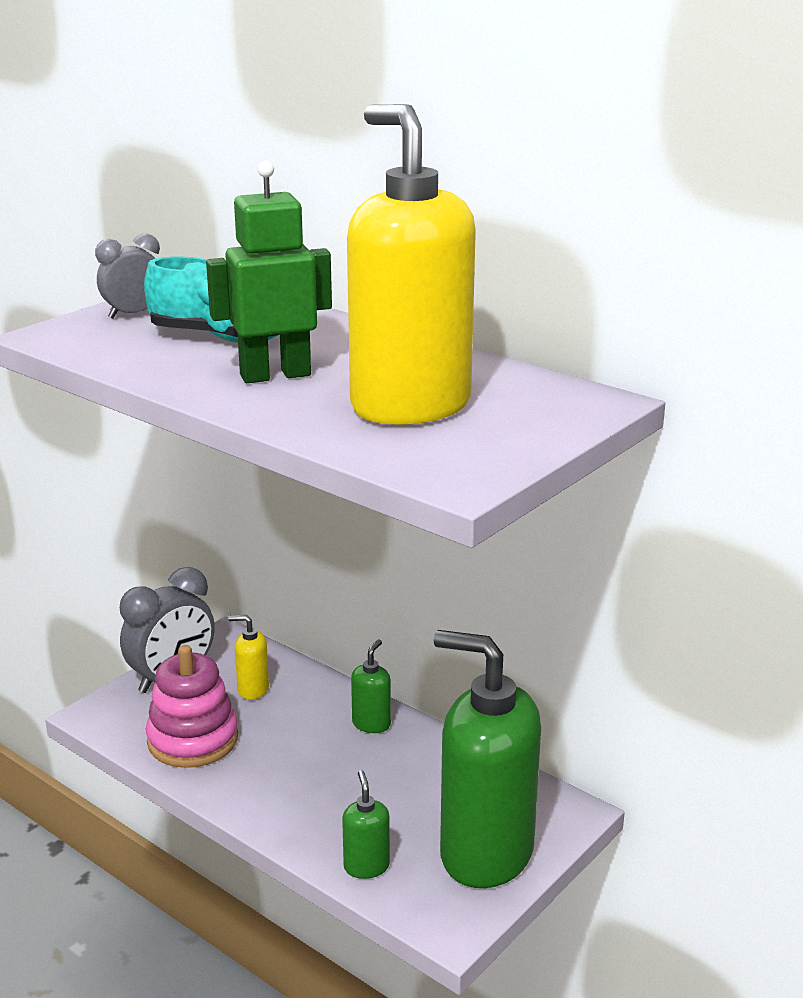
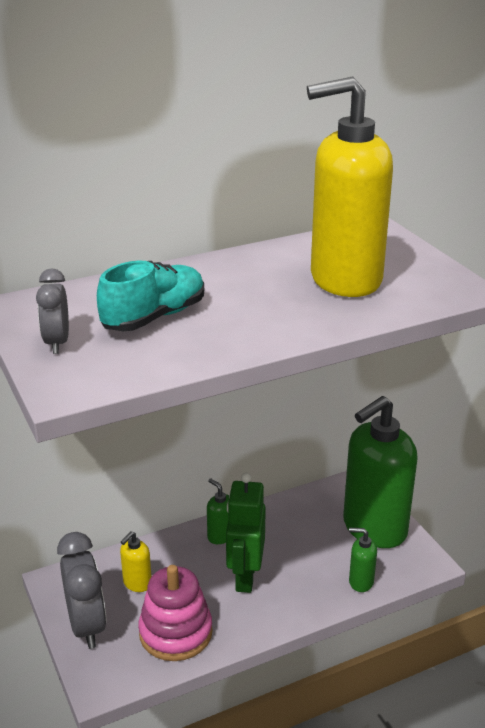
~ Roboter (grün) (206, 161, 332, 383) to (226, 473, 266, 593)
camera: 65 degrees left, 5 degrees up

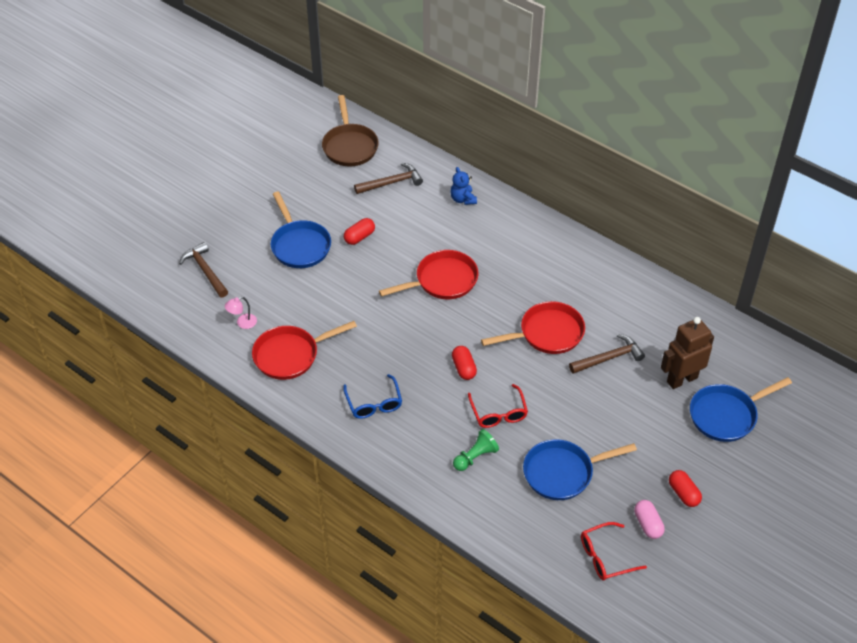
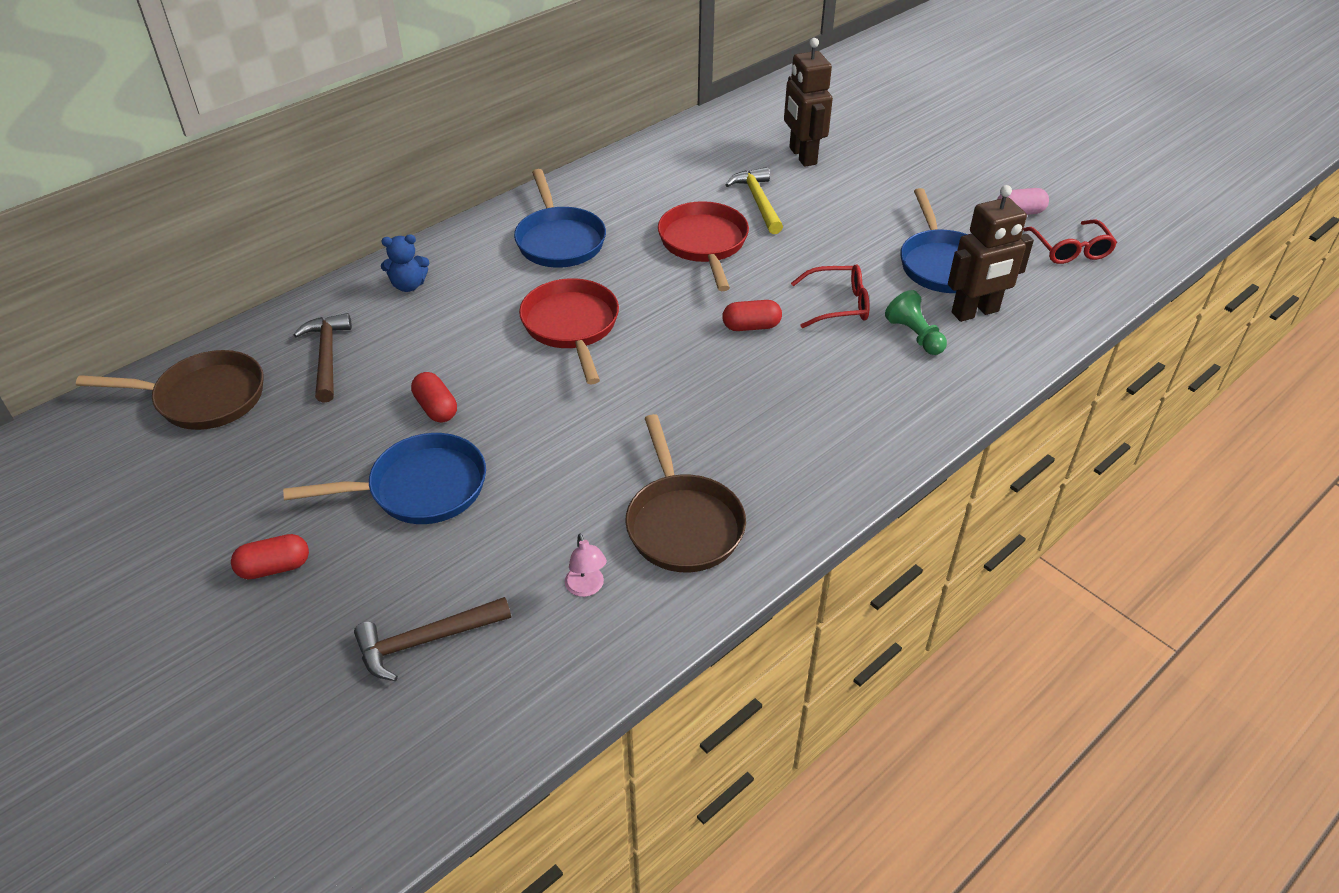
~ Pfanne (rot) (252, 321, 357, 380) to Pfanne (braun) (625, 414, 746, 572)
- Brille (blau) (343, 374, 402, 419)
~ Hammer (braun) (569, 334, 645, 374) to Hammer (gelb) (725, 167, 783, 234)
~ Kapsel (rot) (669, 470, 702, 507) to (231, 534, 309, 579)
~ Pfanne (blau) (690, 377, 792, 442) to (514, 169, 606, 268)
+ Roboter (braun) (948, 185, 1034, 322)
camera: 80 degrees left, 5 degrees down

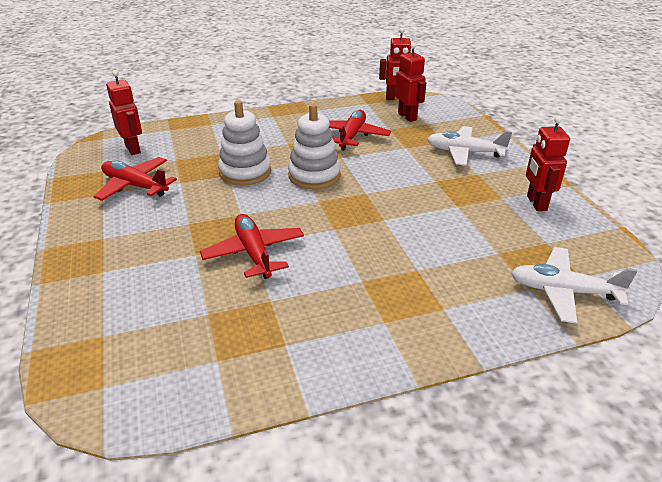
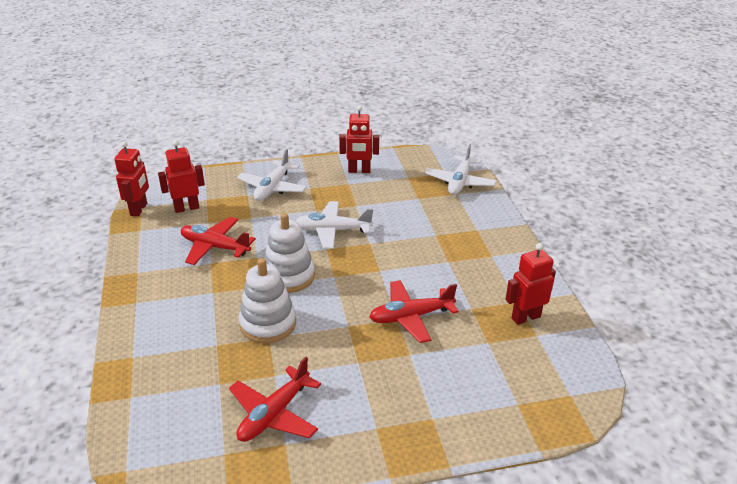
~ Roboter (rot) (106, 70, 142, 155) to (505, 243, 556, 325)
+ Flugzeug (weiß) (295, 201, 373, 249)
camera: 85 degrees left, 0 degrees up

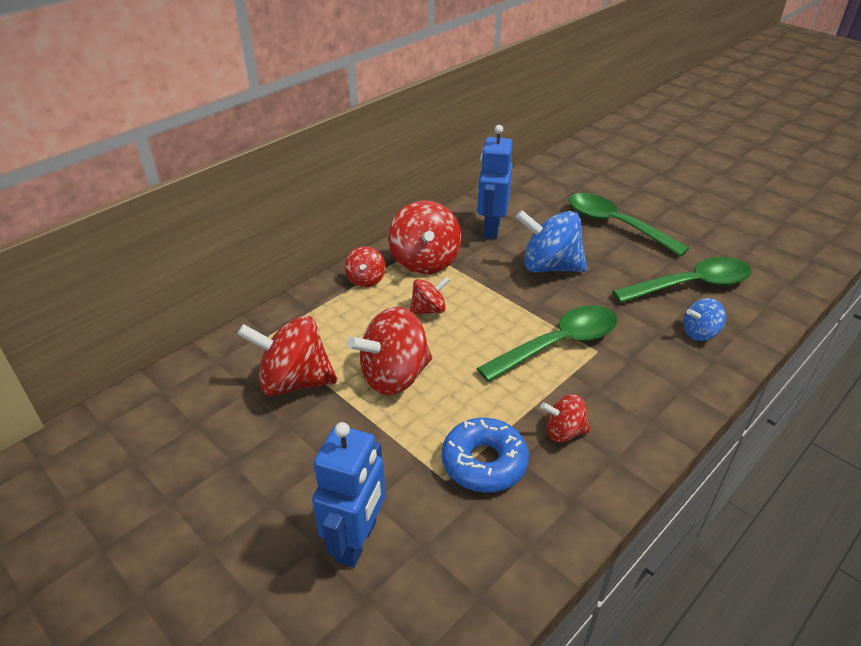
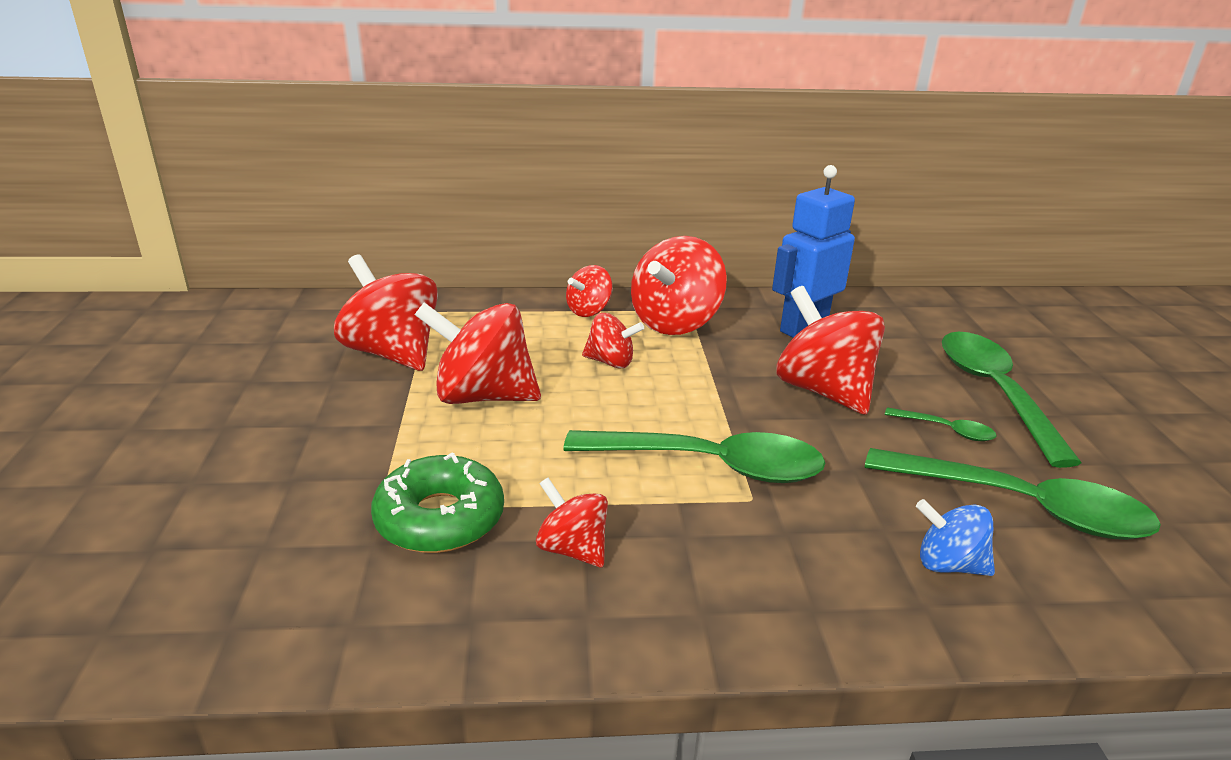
- Roboter (blau) (312, 422, 386, 568)
~ Donut (blau) (442, 418, 529, 493) to Donut (grün) (371, 453, 504, 553)
~ Kreisel (blau) (516, 210, 587, 272) to Kreisel (rot) (776, 286, 885, 415)
+ Löffel (grün) (885, 407, 997, 441)
camera: 40 degrees right, 10 degrees down

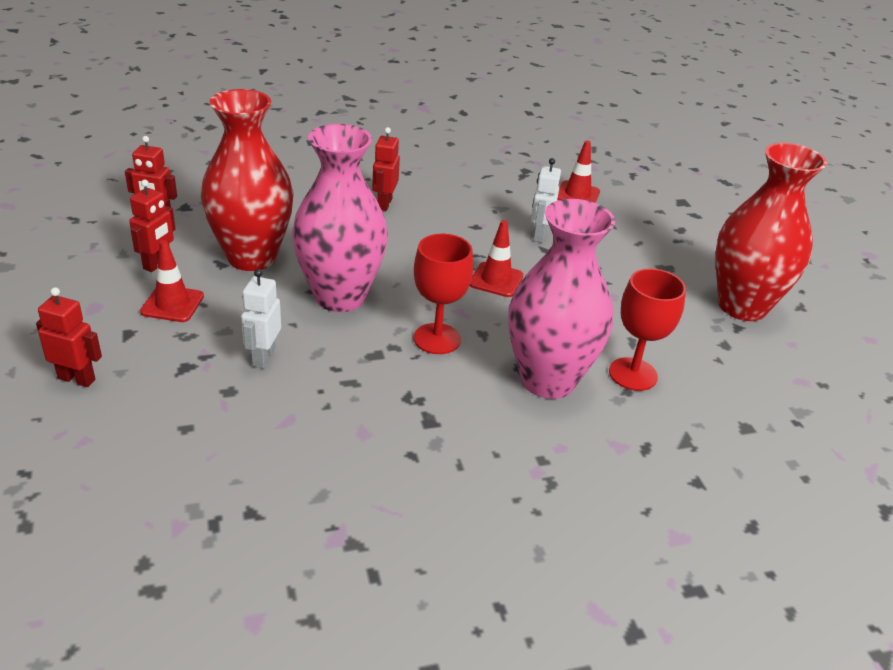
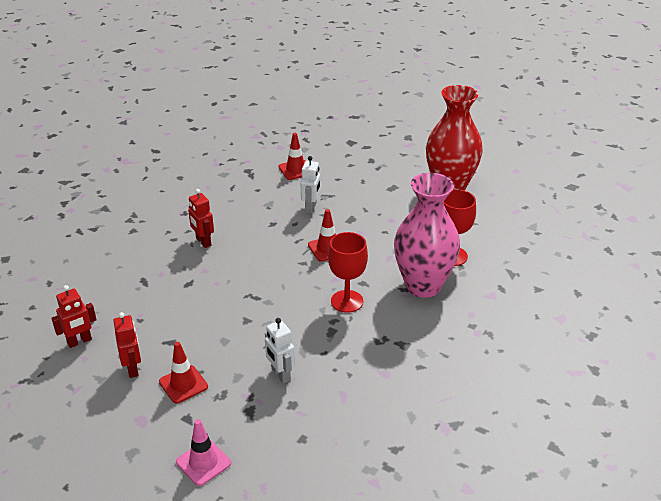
~ Roboter (rot) (36, 287, 102, 387) to Leitkegel (rosa) (176, 419, 231, 486)
- Vase (rot) (201, 89, 294, 271)
- Vase (rosa) (292, 124, 388, 312)
~ Roboter (weiß) (531, 158, 561, 243) = (301, 156, 321, 214) 135 degrees counterclockwise
camera: 40 degrees left, 0 degrees up

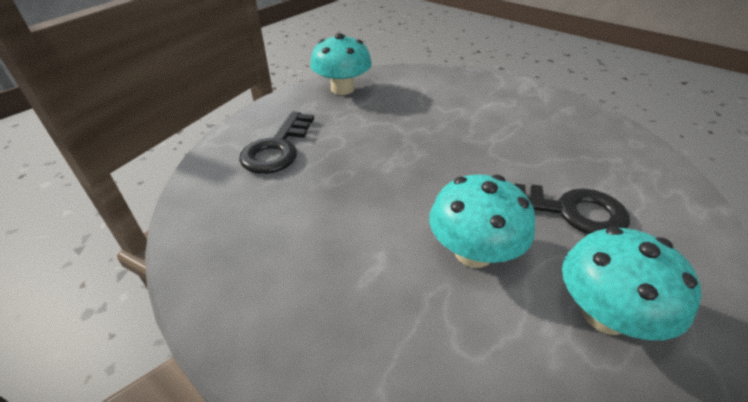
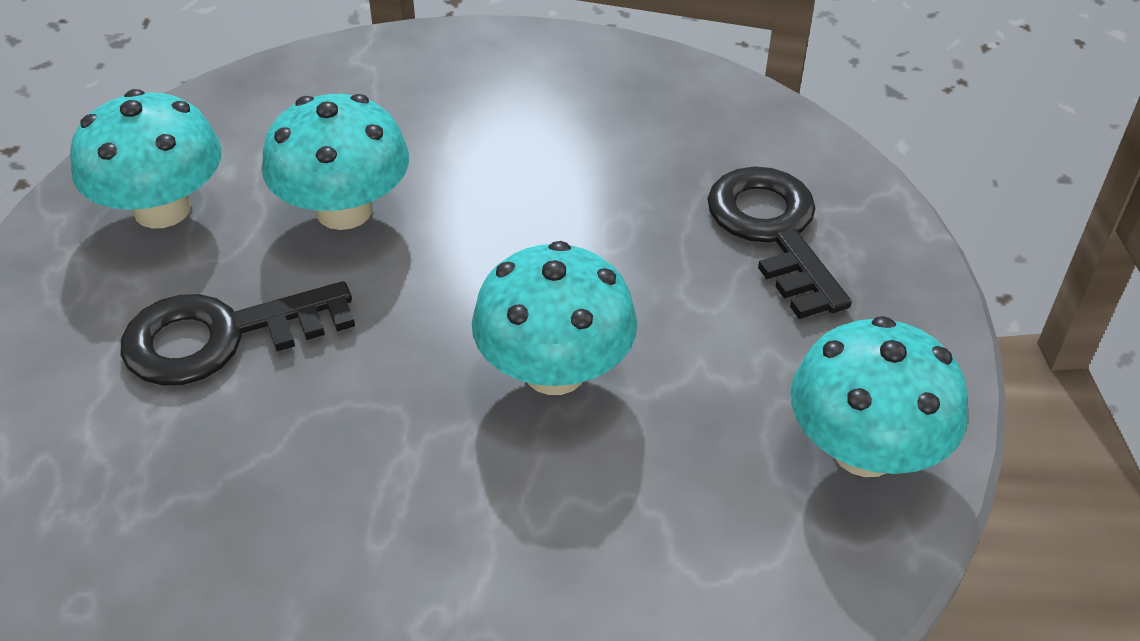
+ Pilz (türkis) (472, 241, 637, 395)
camera: 145 degrees right, 5 degrees up

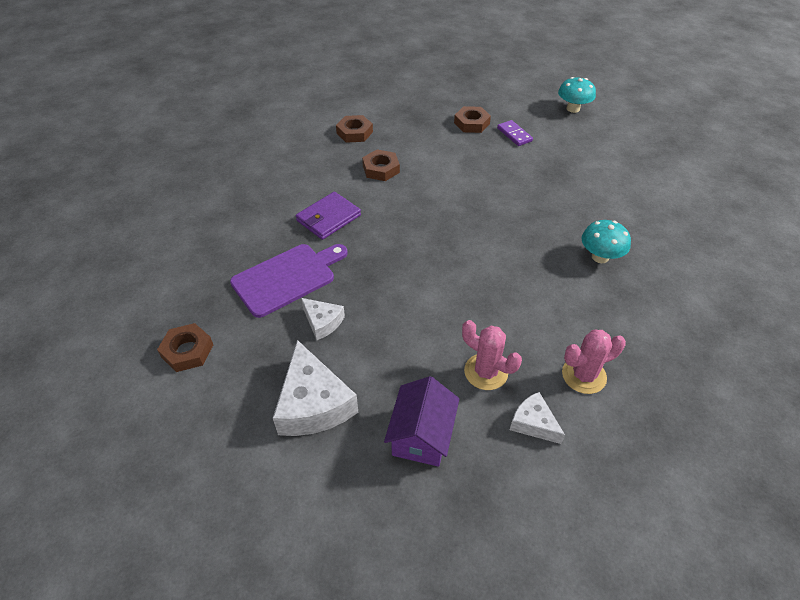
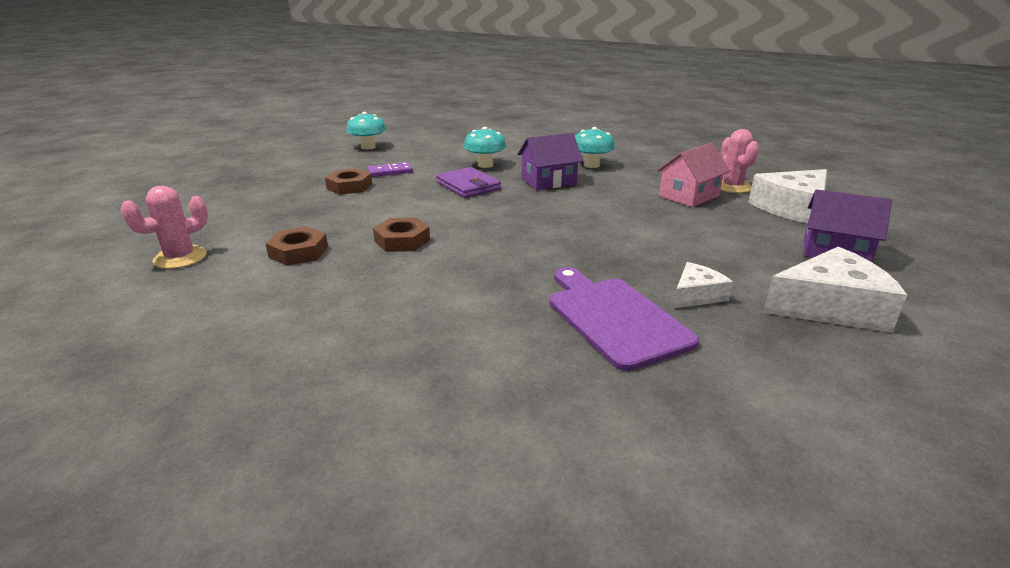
- Sechskantmutter (braun) (157, 323, 213, 372)
~ Geldbörse (lila) (296, 192, 361, 240) to (436, 167, 501, 198)
~ Kaktus (rosa) (462, 320, 522, 390) to (121, 185, 208, 269)
~ Käse (weiß) (510, 392, 565, 444) = (748, 169, 827, 223) x1.82
+ Pilz (türkis) (463, 127, 506, 168)
+ Haus (lila) (518, 133, 583, 190)
+ Haus (rosa) (657, 143, 730, 207)
camera: 80 degrees left, 20 degrees down

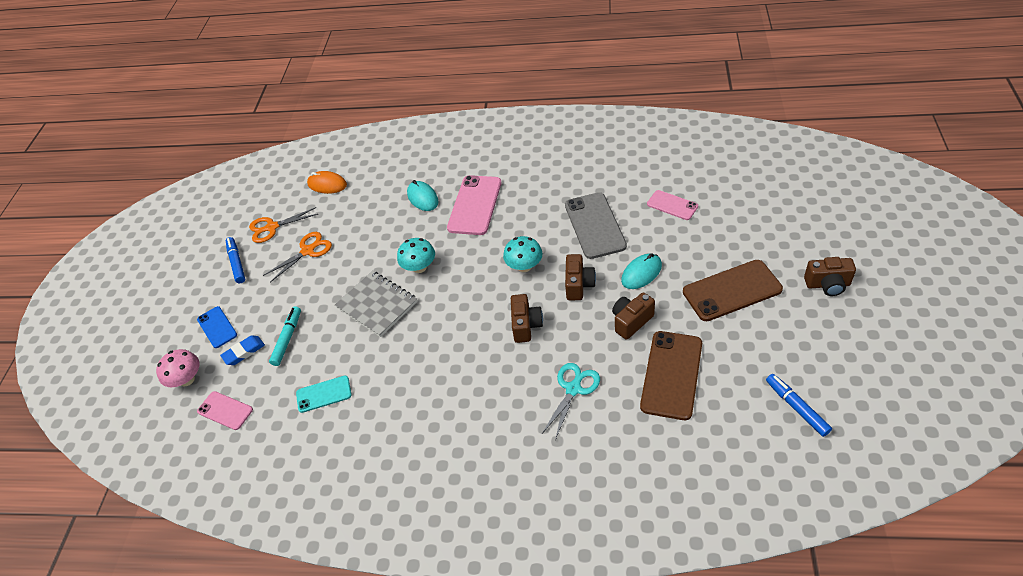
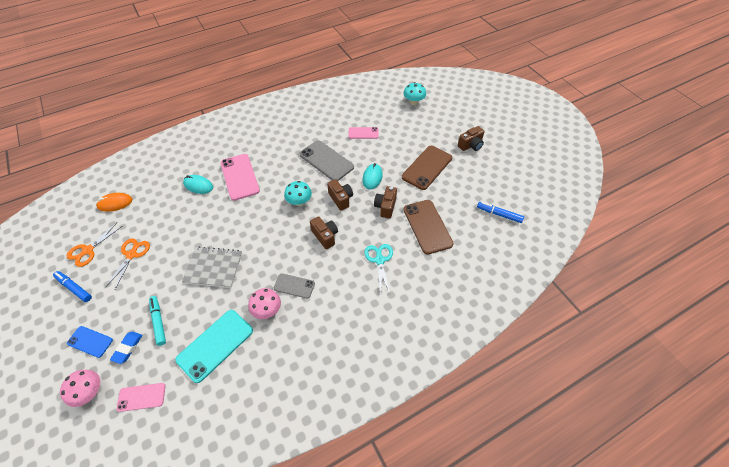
~ Handy (türkis) (296, 375, 352, 413) = (175, 310, 253, 383) x1.74
~ Pilz (türkis) (397, 238, 435, 273) to (403, 82, 426, 105)
+ Pilz (rosa) (248, 288, 281, 319)
+ Handy (grau) (274, 273, 315, 298)
camera: 40 degrees left, 5 degrees up

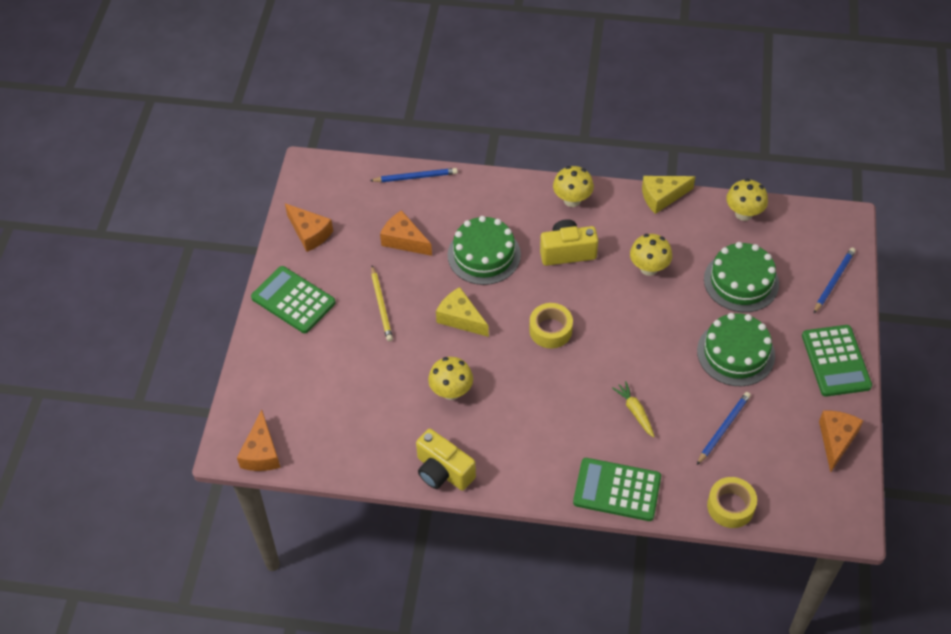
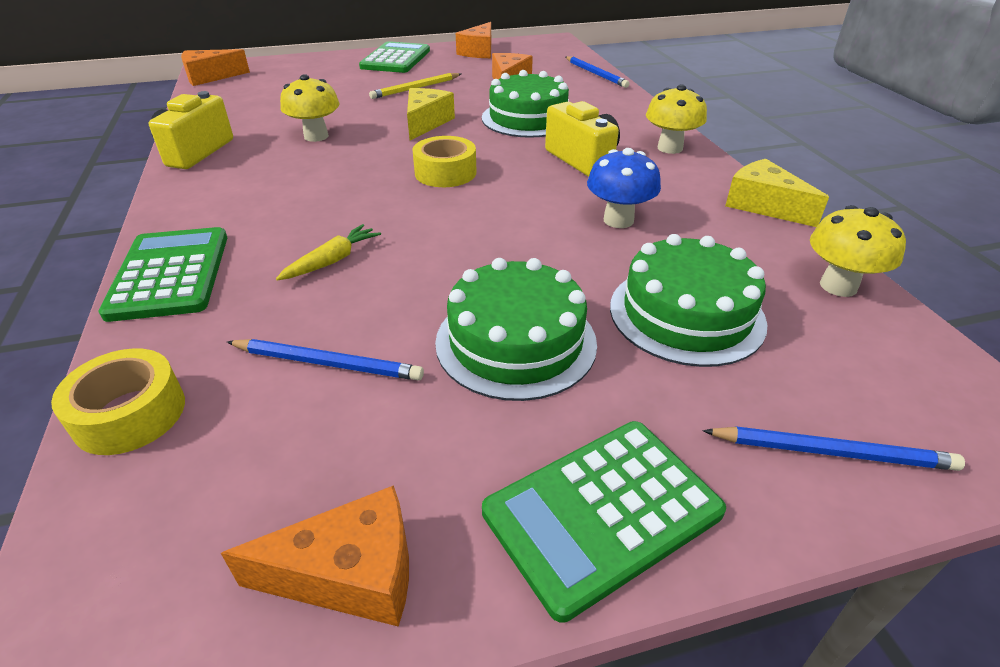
~ Pilz (gelb) (630, 234, 672, 276) to Pilz (blau) (587, 148, 661, 228)
camera: 65 degrees right, 15 degrees down

